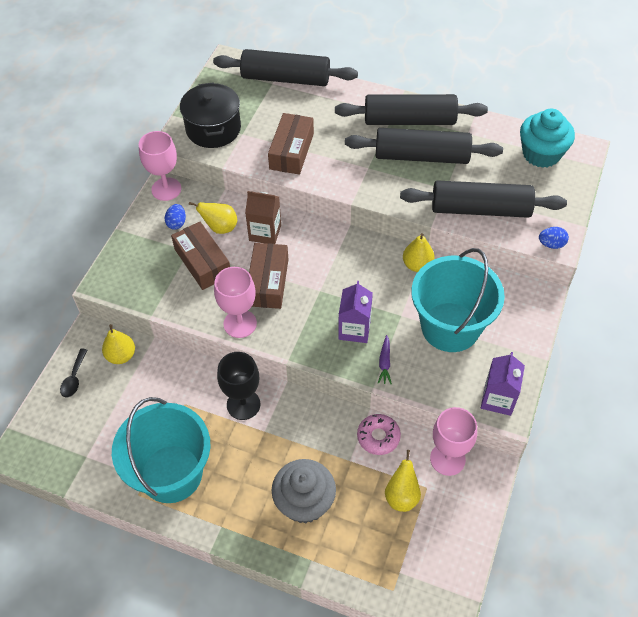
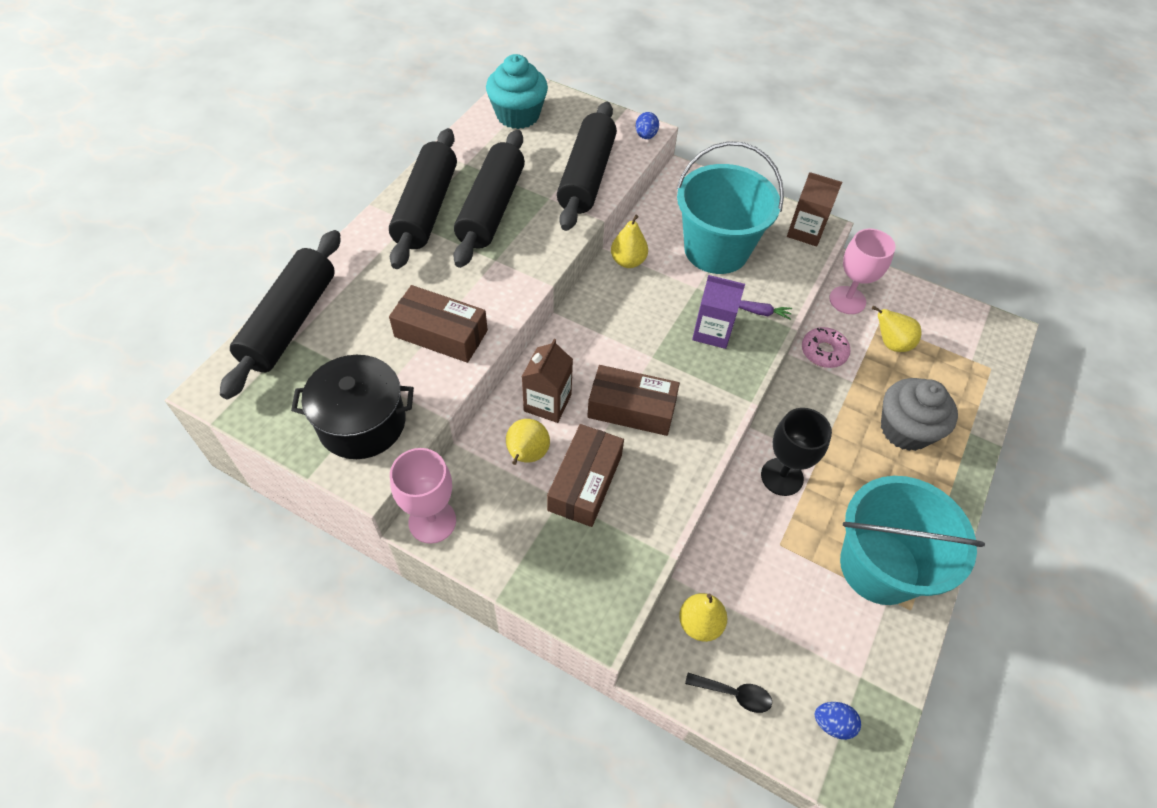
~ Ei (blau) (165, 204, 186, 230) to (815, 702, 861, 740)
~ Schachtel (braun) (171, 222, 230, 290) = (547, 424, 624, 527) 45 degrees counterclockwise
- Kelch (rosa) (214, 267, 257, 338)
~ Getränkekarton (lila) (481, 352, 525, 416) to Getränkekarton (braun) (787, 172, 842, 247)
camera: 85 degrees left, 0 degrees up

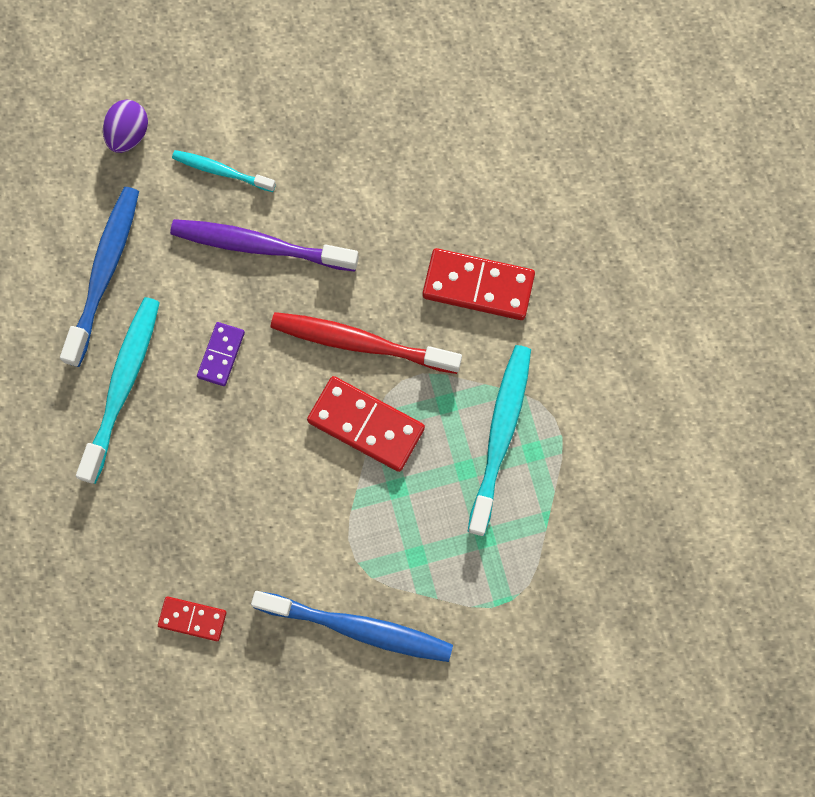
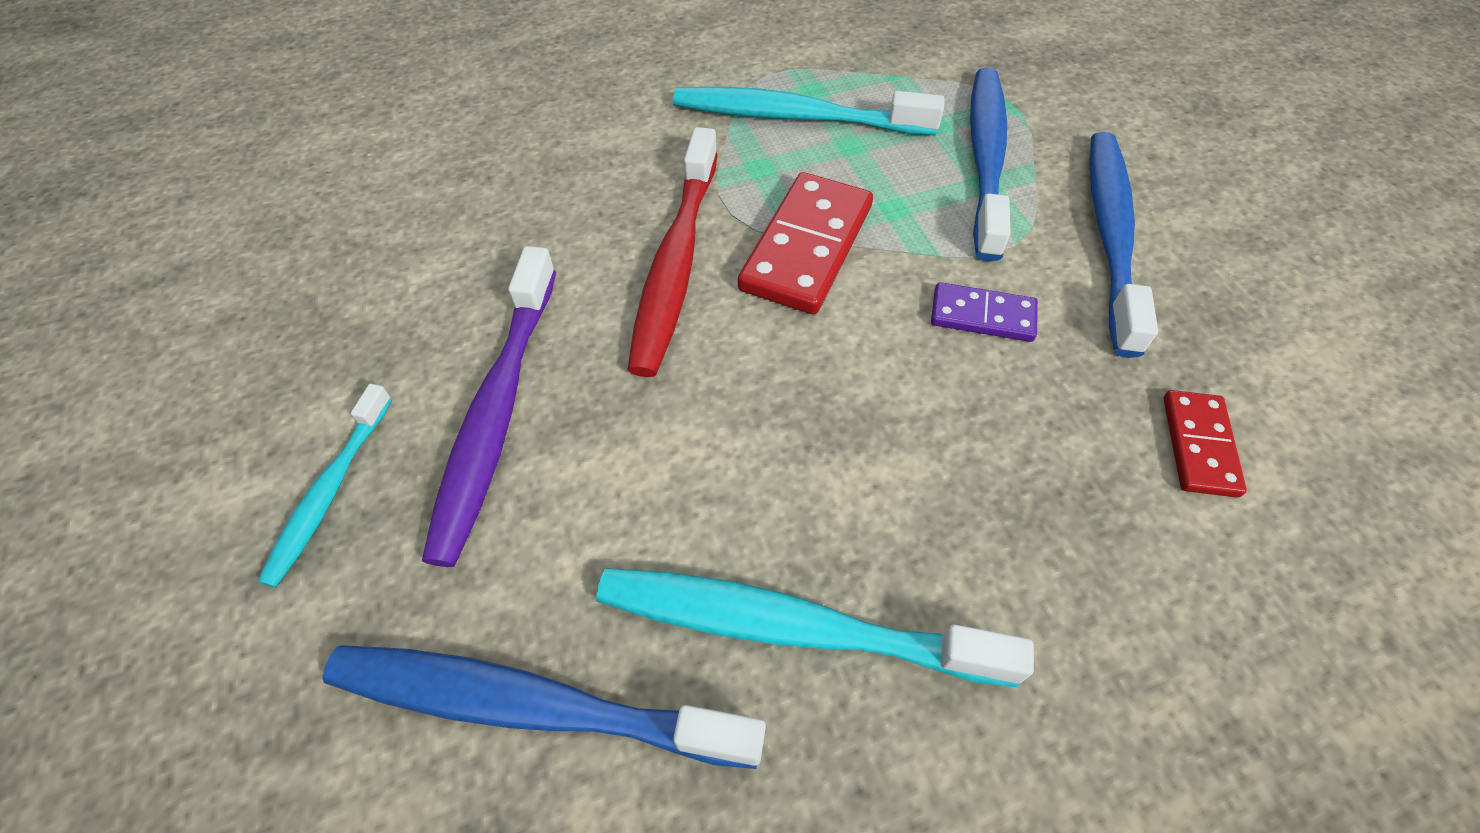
- Ei (lila) (103, 100, 148, 153)
~ Dominostein (lila) (197, 322, 245, 386) to (931, 282, 1038, 342)
- Dominostein (rot) (422, 248, 535, 320)
+ Zahnbürste (blau) (970, 67, 1011, 261)
camera: 95 degrees left, 20 degrees down

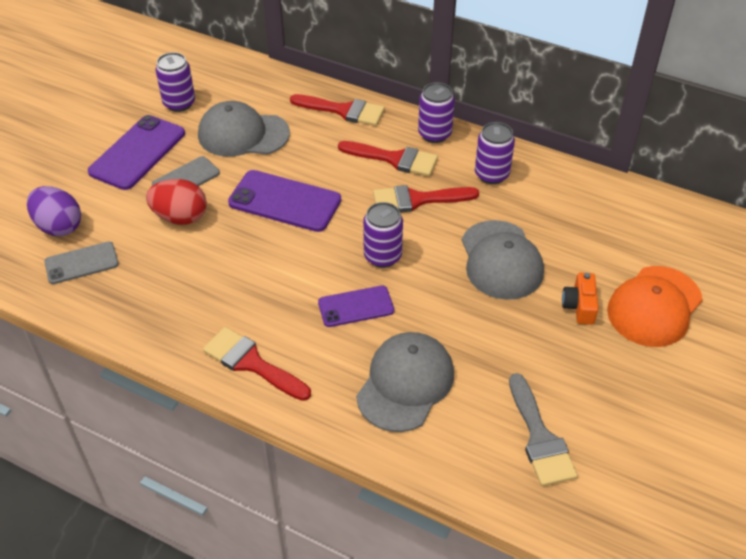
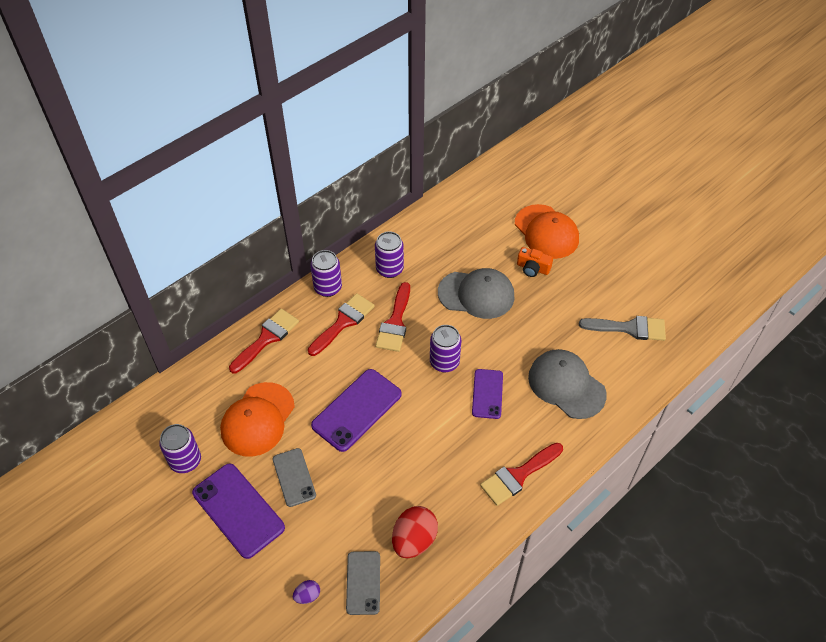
~ Ei (lila) (27, 186, 81, 236) = (293, 580, 320, 604) x0.49
~ Ei (rot) (146, 179, 207, 225) to (392, 506, 438, 558)
~ Kappe (grau) (198, 101, 290, 157) to Kappe (orange) (220, 382, 295, 457)
camera: 70 degrees left, 5 degrees up

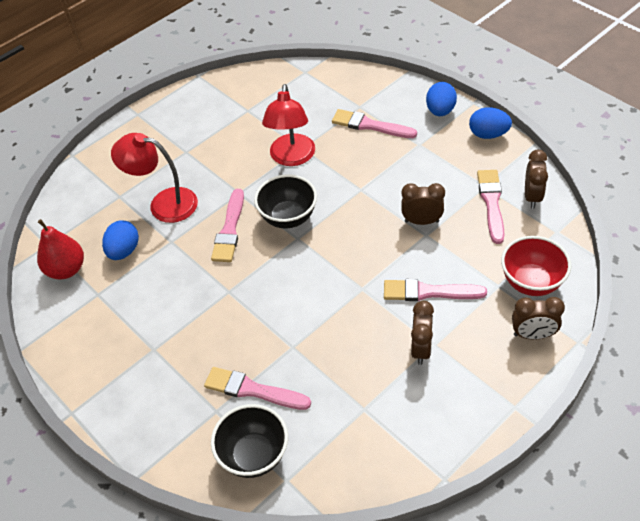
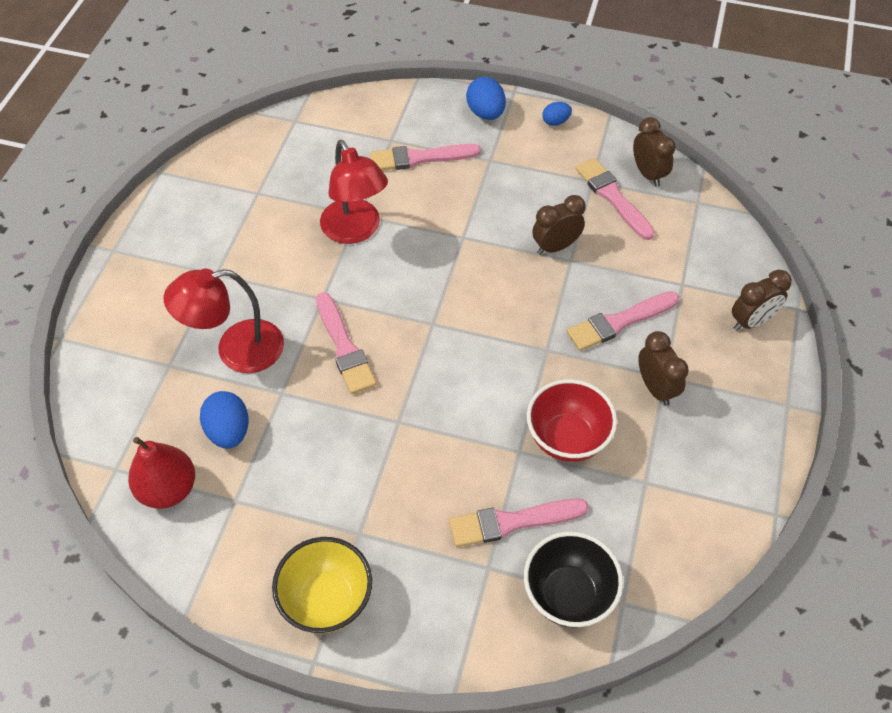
- Schüssel (schwarz) (254, 174, 317, 228)
~ Ei (blau) (469, 107, 512, 139) = (542, 102, 572, 126) x0.60
~ Schüssel (rot) (501, 236, 571, 296) to (527, 379, 617, 462)
+ Schüssel (gelb) (272, 537, 372, 633)
camera: 35 degrees left, 5 degrees up

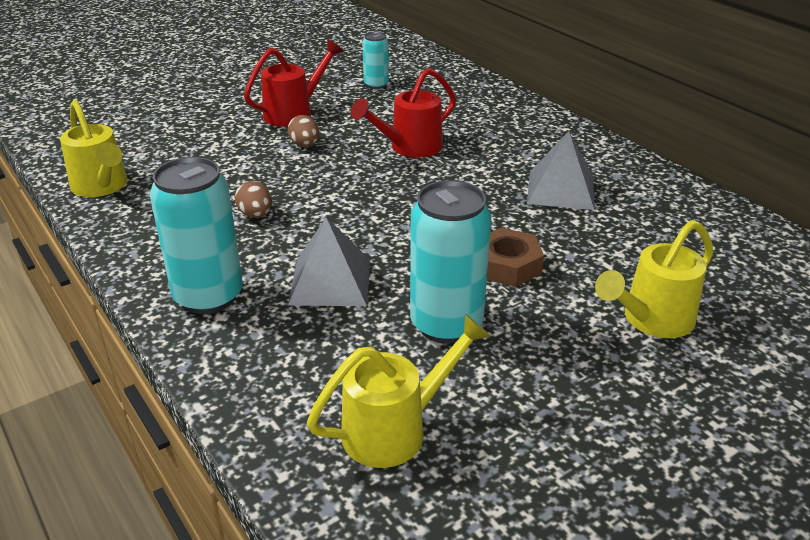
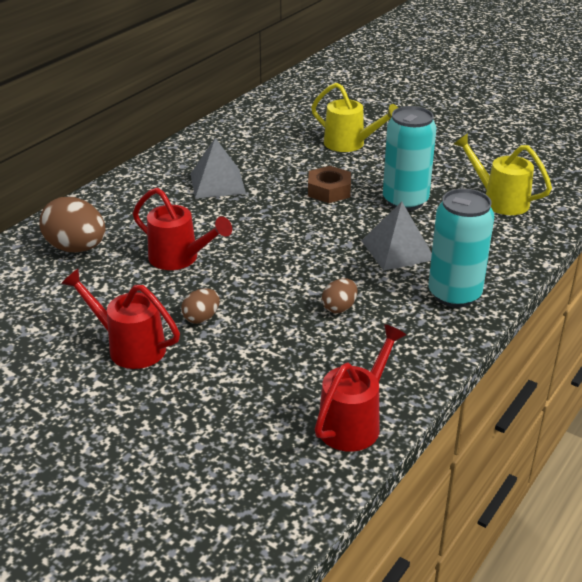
~ Gießkanne (gelb) (60, 100, 127, 197) to Gießkanne (rot) (315, 324, 406, 452)
- Dose (türkis) (362, 32, 389, 89)
+ Ei (braun) (39, 197, 105, 252)
camera: 110 degrees left, 0 degrees up

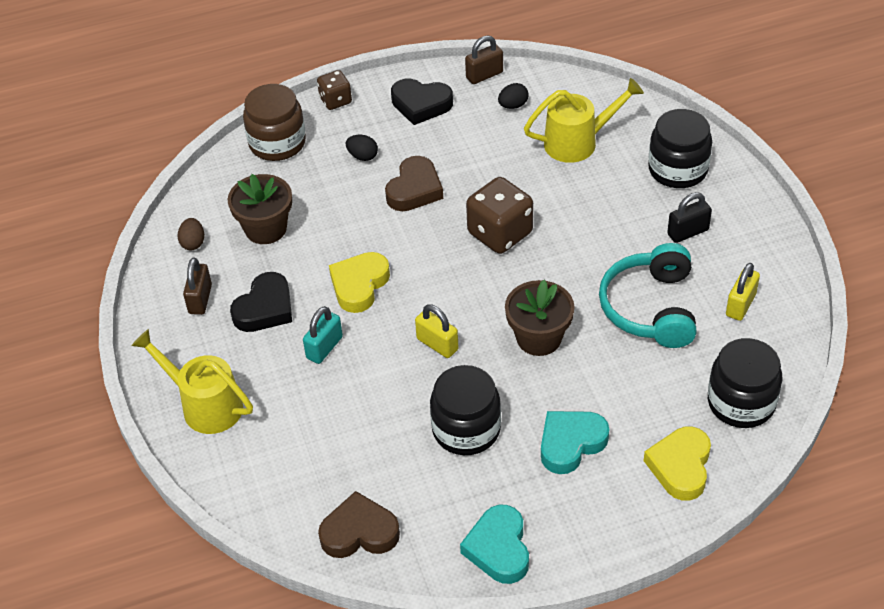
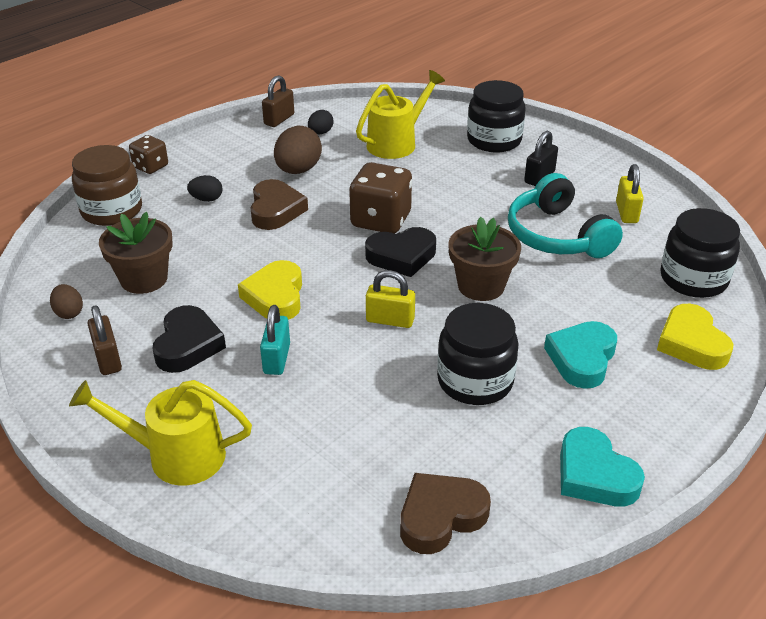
~ Herz (schwarz) (391, 79, 453, 125) to (365, 227, 436, 277)
+ Ei (braun) (274, 126, 322, 174)
camera: 30 degrees left, 10 degrees down

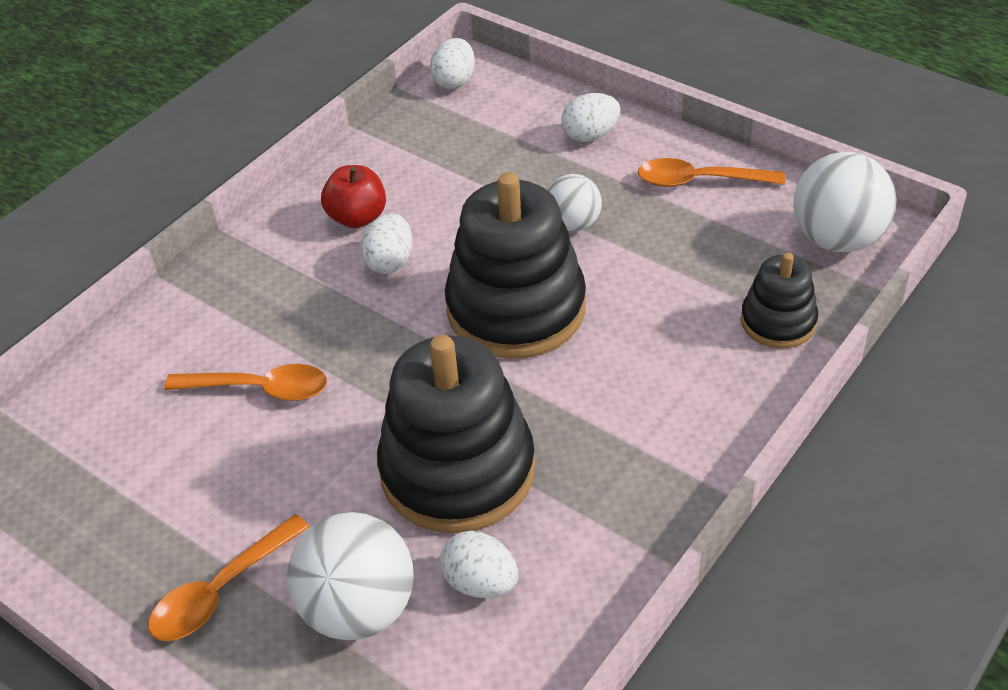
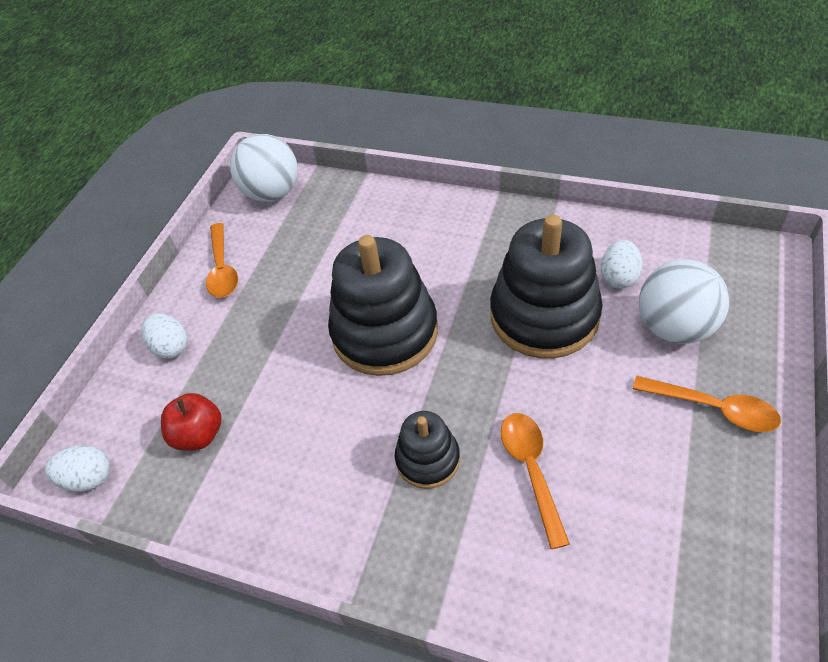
~ Apfel (rot) (321, 165, 386, 228) to (161, 393, 221, 451)
- Ei (weiß) (360, 213, 412, 274)
- Ball (weiß) (547, 174, 602, 232)
~ Stapelspielzeug (schwarz) (741, 252, 818, 349) to (395, 411, 460, 489)
camera: 105 degrees left, 5 degrees up

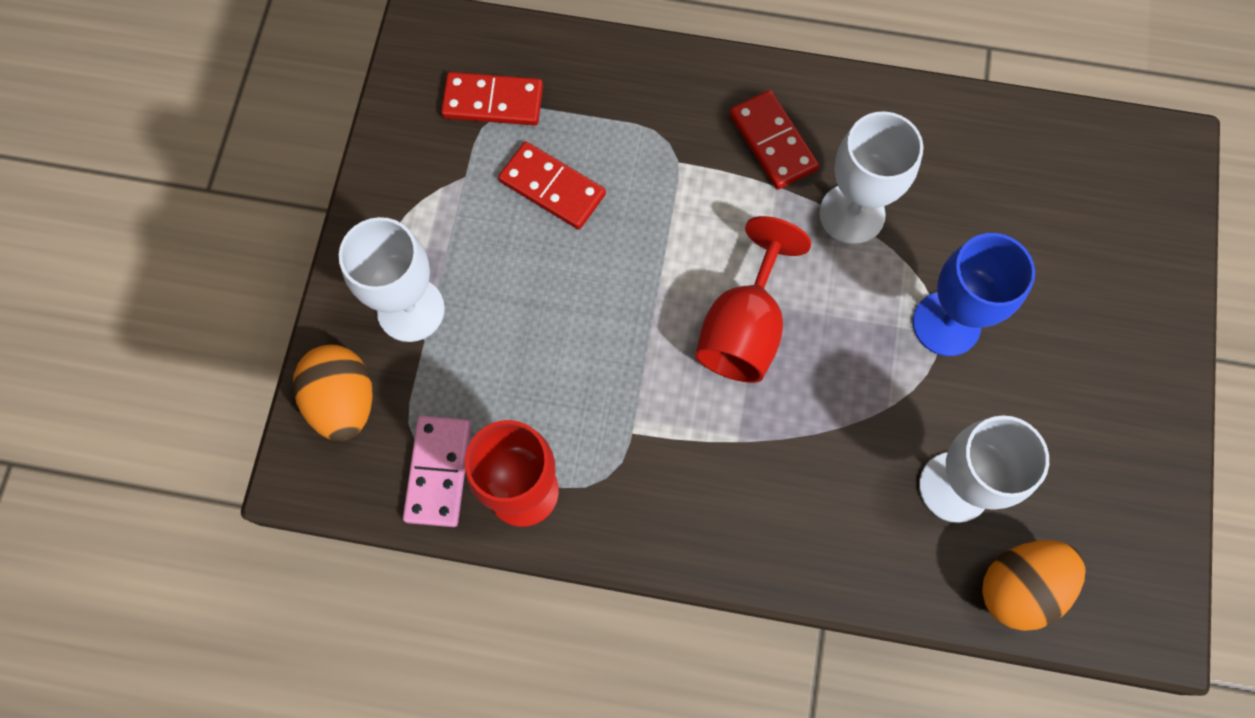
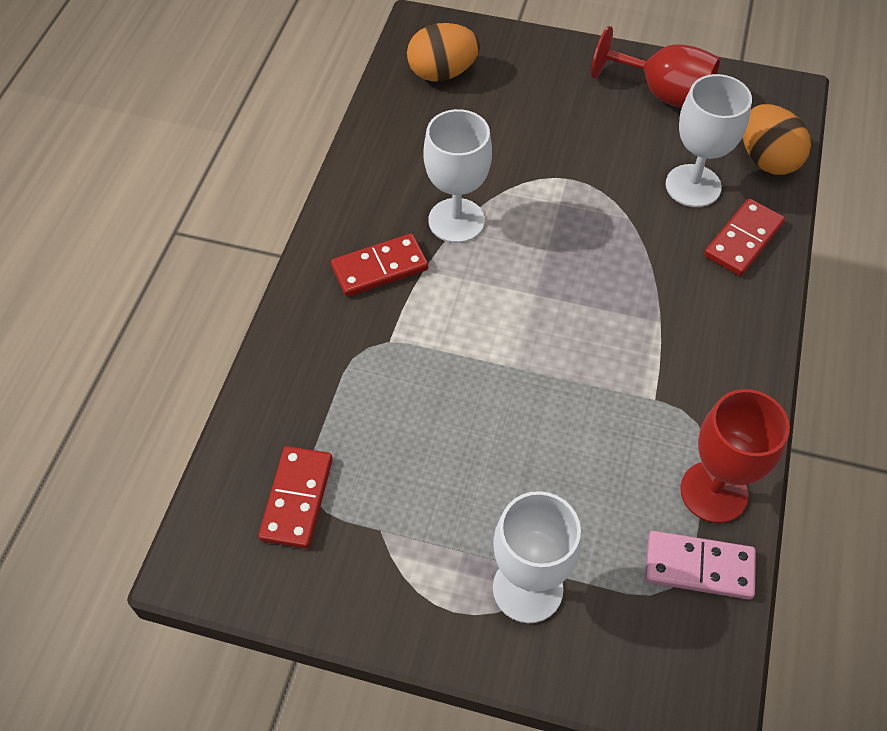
~ Ei (orange) (293, 345, 373, 441) to (407, 23, 480, 81)
~ Dominostein (rot) (498, 141, 606, 230) to (704, 198, 785, 276)
~ Kelch (rot) (695, 216, 811, 383) to (591, 26, 720, 108)
- Kelch (blau) (913, 233, 1035, 356)
camera: 85 degrees left, 15 degrees down

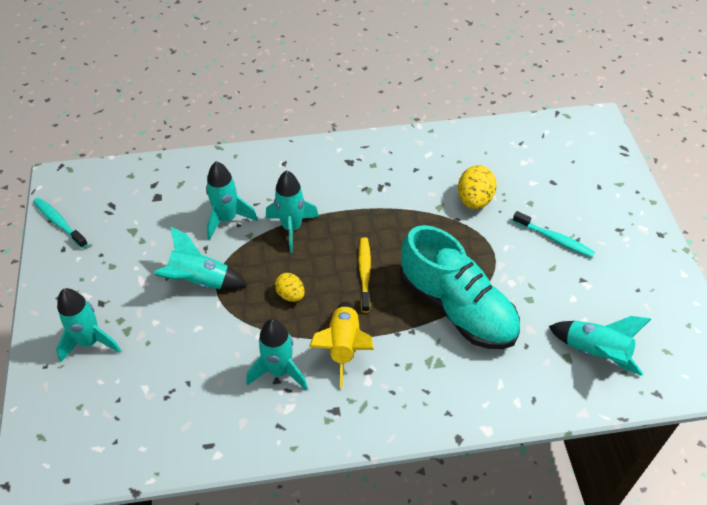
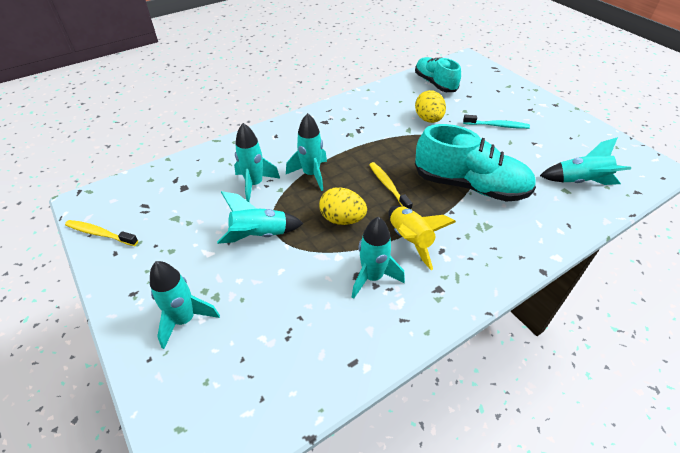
~ Zahnbürste (türkis) (33, 198, 88, 248) to Zahnbürste (gelb) (65, 220, 138, 246)
~ Ei (gelb) (275, 273, 305, 302) = (319, 187, 367, 225) x1.58
+ Schuh (türkis) (415, 57, 461, 92)
camera: 25 degrees left, 5 degrees down

